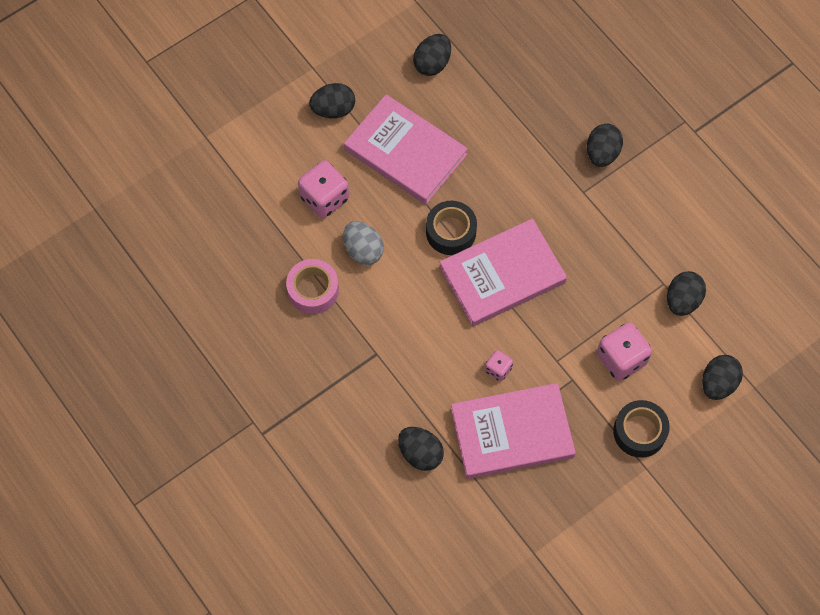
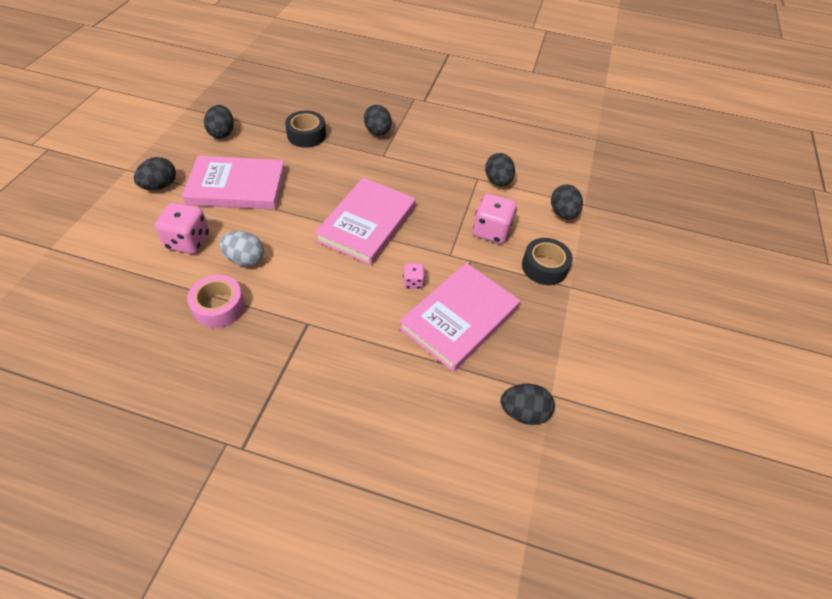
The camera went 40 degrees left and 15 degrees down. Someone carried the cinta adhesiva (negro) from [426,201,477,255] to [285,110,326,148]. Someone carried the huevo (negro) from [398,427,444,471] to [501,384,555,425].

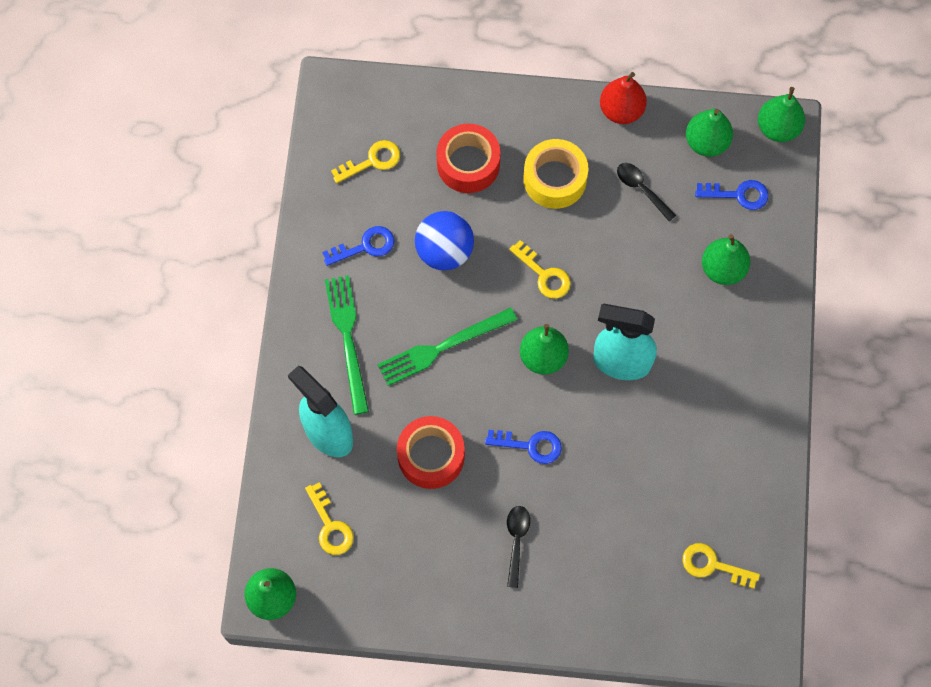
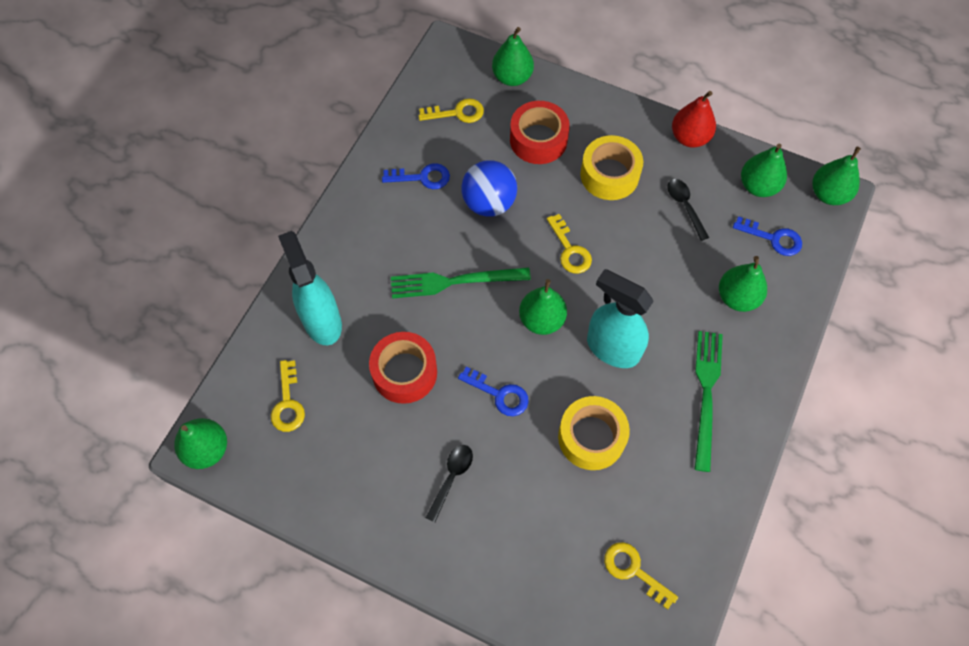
The camera went 20 degrees right and 5 degrees down. Someone carried the tenedor (verde) from [325,275,369,415] to [695,331,723,472]. Someone put down the pera (verde) at [492,27,534,86]. Someone put down the cinta adhesiva (amarillo) at [558,396,630,470].

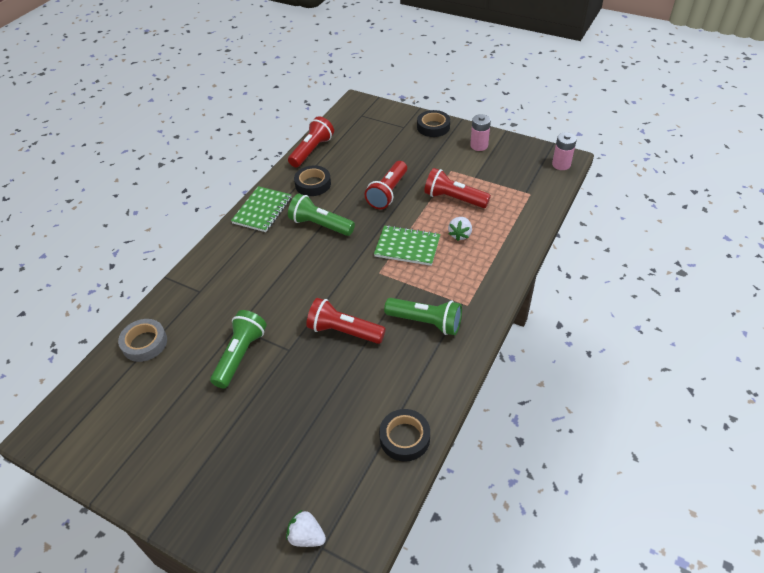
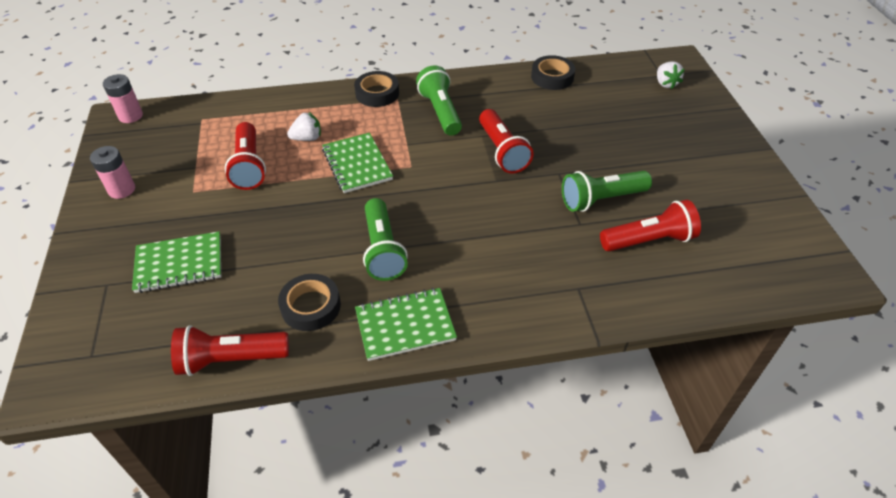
The camera went 130 degrees left and 0 degrees up. Someone carried the cinta adhesiva (negro) from [417,110,450,137] to [354,71,399,107]. Someone carried the lámpara de mano (rojo) from [365,161,407,209] to [600,200,701,252]. Someone took away the cinta adhesiva (gris) at [118,319,167,362]. Someone put down the cuaderno (verde) at [132,231,221,293].

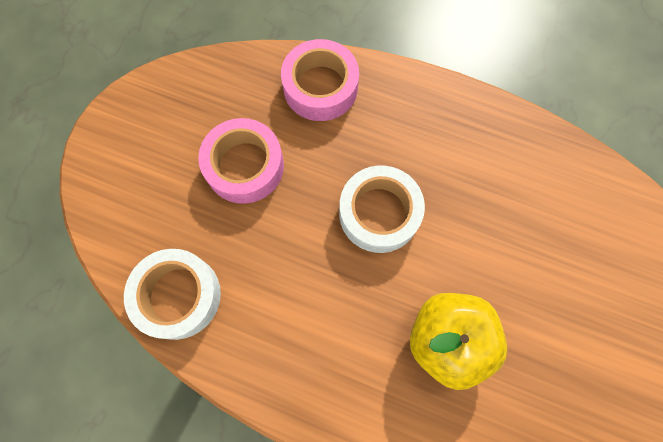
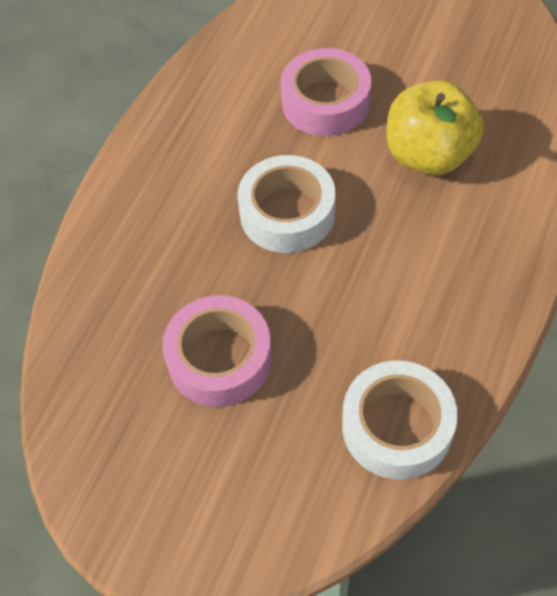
The camera went 85 degrees left and 15 degrees down. Someone carried the cinta adhesiva (rosa) from [281,39,359,121] to [281,48,371,136].

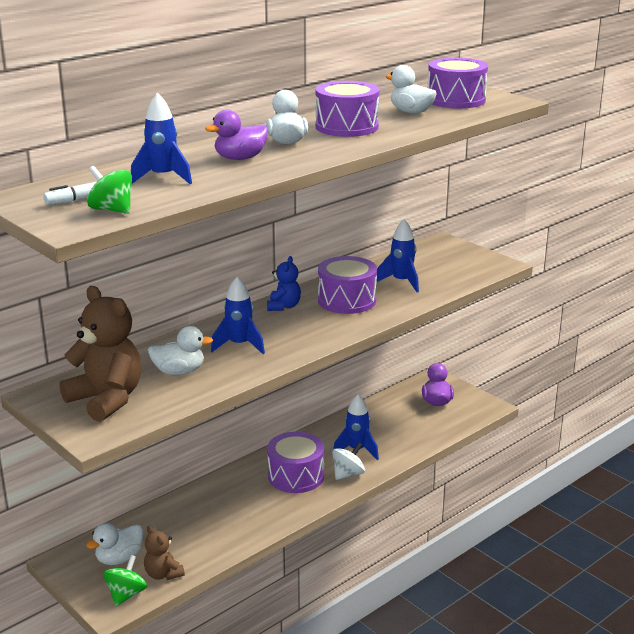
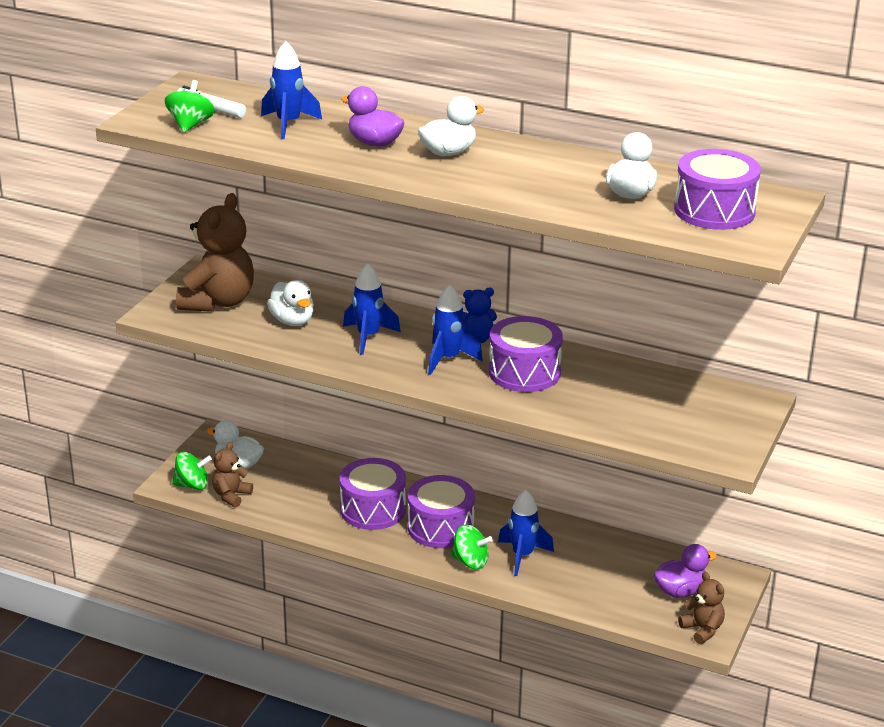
The camera went 65 degrees right and 5 degrees up. Someone carried the tambor (morado) from [315,81,380,137] to [340,458,406,530]. Someone carried the cohete (azul) from [377,219,419,292] to [428,285,483,375]. Someone repainted the peonza (blanco) at [332,442,365,480], which became the peonza (verde) at [451,524,493,570]. Someone put down the osito (marrón) at [678,572,725,644].

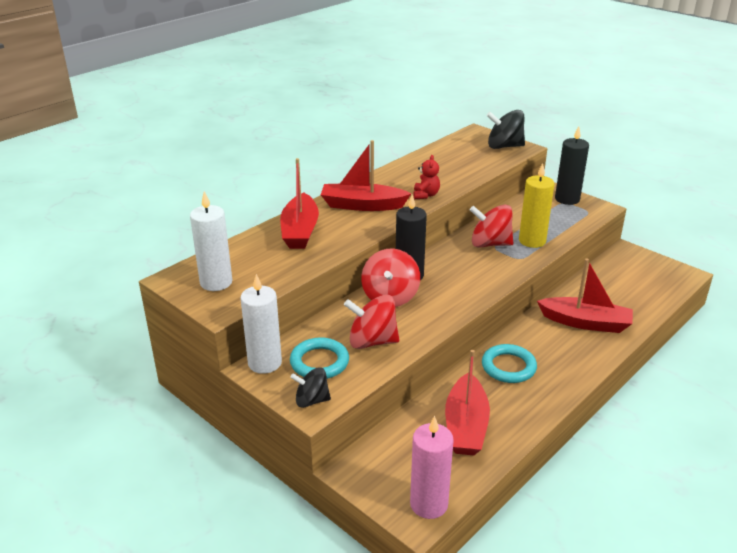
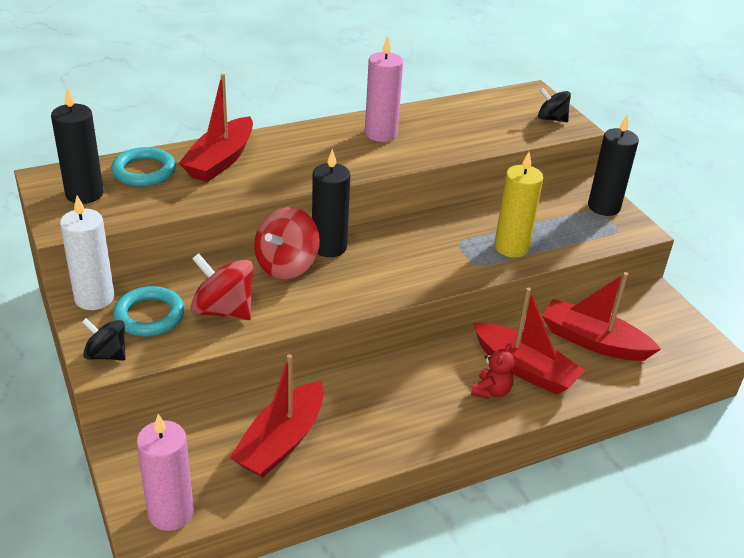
The camera went 20 degrees right and 5 degrees up. Someone scaled the peonza (negro) at [486,110,525,149] by 0.64. Someone carried the barco (rojo) from [321,140,411,211] to [542,272,661,361]. Someone carried the osito (rojo) from [413,155,440,199] to [471,343,514,399]. Someone repainted the vela (blanco) at [190,191,232,291], which became the vela (negro) at [51,87,104,204]. Someone took away the peonza (rojo) at [470,204,513,248]. Someone carried the anillo (turquesa) from [482,344,537,383] to [111,147,176,187]. Someone put down the vela (rosa) at [365,36,403,142].

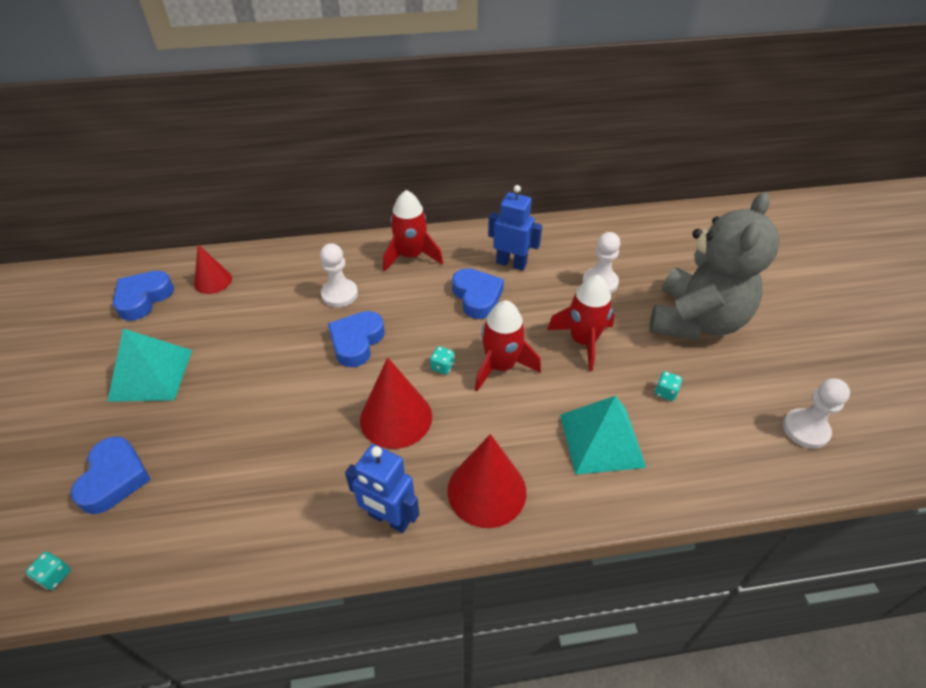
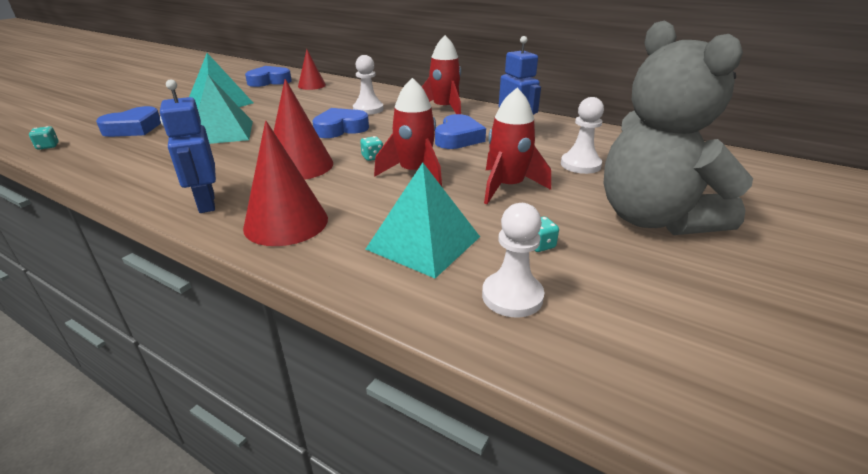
The camera went 40 degrees right and 15 degrees down. Someone rotated the osito (gris) at [650,192,779,340] by 90 degrees clockwise. Someone carried the peón (blanco) from [783,378,850,449] to [482,203,544,318]. Someone put down the pirámide (turquesa) at [198,75,253,144].

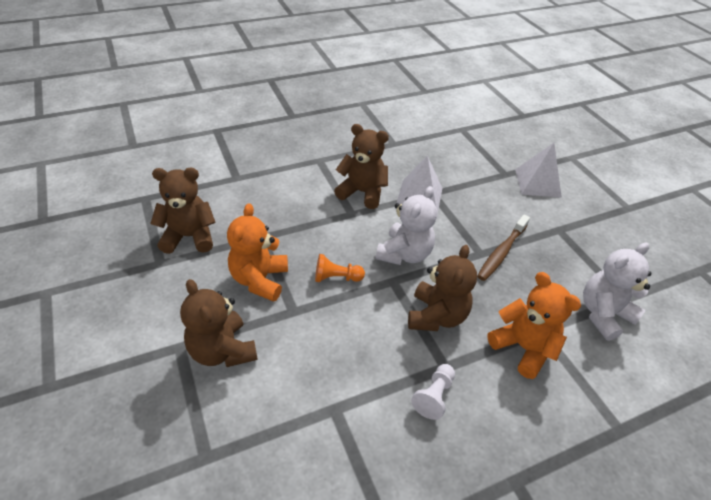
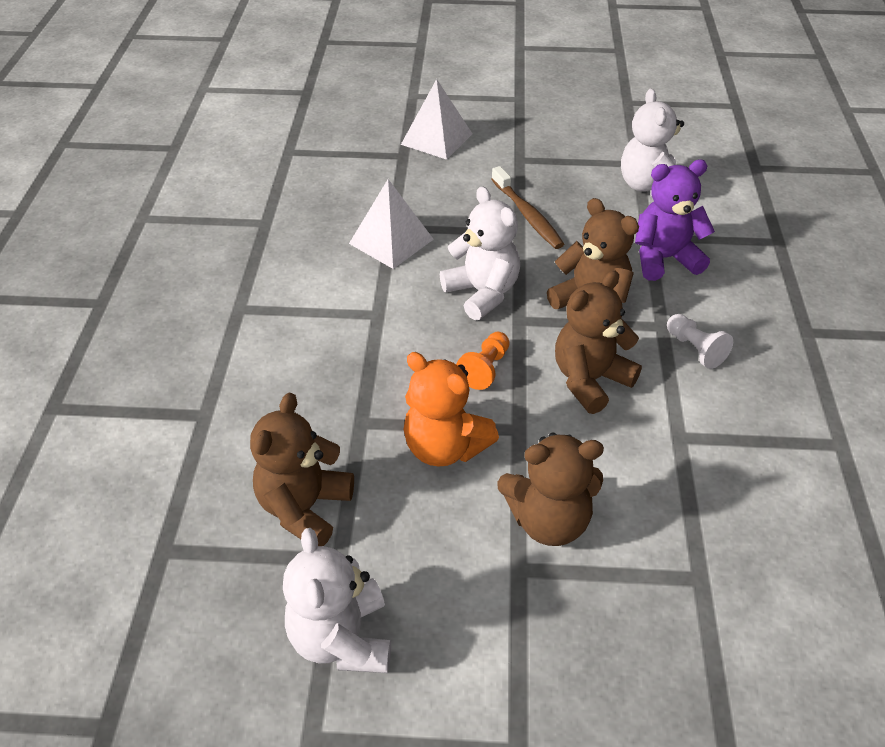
The camera went 60 degrees left and 0 degrees up. Someone carried the osito (marrón) from [334,124,389,209] to [555,270,642,414]. Someone repainted the osito (naranja) at [487,272,581,379], which became the osito (morado) at [635,160,715,281]. Someone put down the osito (blanco) at [283,528,391,673].

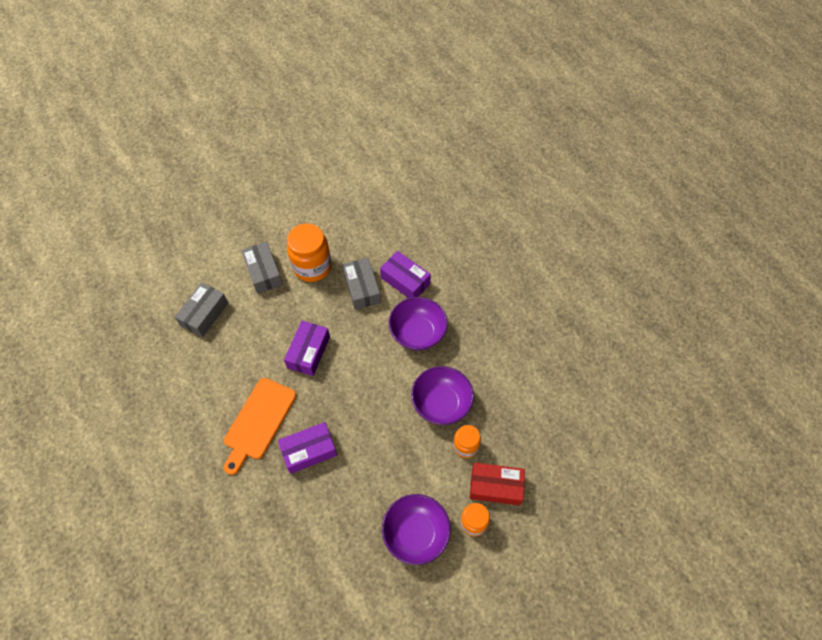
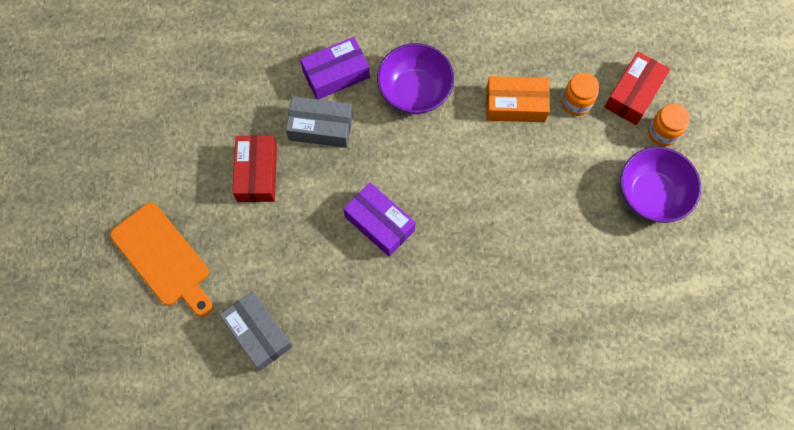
The camera went 65 degrees left and 10 degrees up. Someone swapped the tarro (naranja) at [287,223,332,282] for the caja (rojo) at [232,135,277,202]. Someone took away the caja (gris) at [241,242,283,294]. Someone swapped the cuenco (morado) at [411,366,474,425] for the caja (naranja) at [486,76,550,122]. Someone carried the tabla de cortar (naranja) from [224,378,296,475] to [110,202,213,317]. Someone took away the caja (morado) at [278,422,337,474].

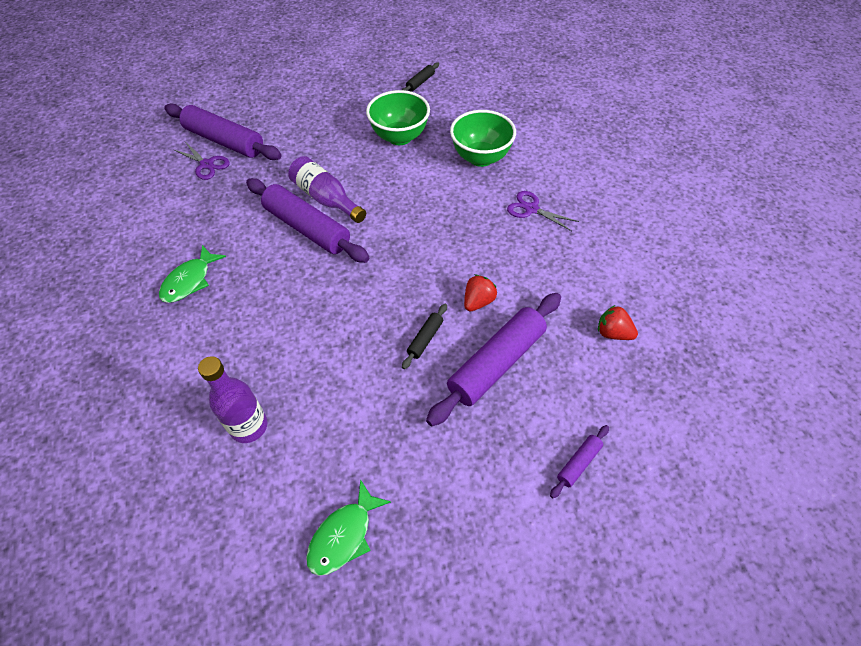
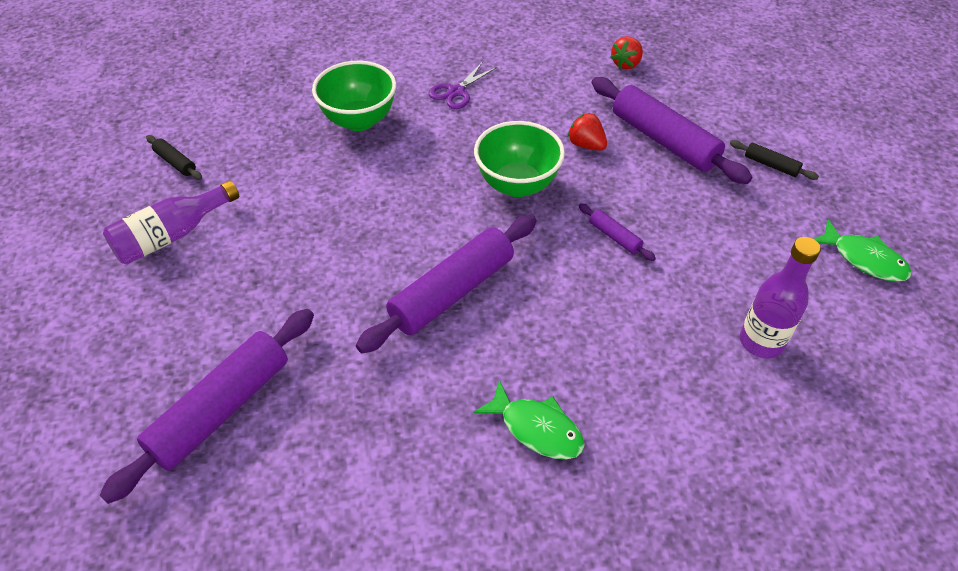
The camera went 85 degrees left and 5 degrees down. Someone carried the cuenco (verde) from [366,90,430,145] to [474,121,565,197]. Someone took away the tijeras (morado) at [173,143,230,180]. Someone carried the botella (morado) from [288,156,366,223] to [103,180,239,264]. Someone carried the rodillo (negro) from [402,304,447,369] to [730,140,819,180]. Someone carried the rodillo (morado) from [550,425,609,498] to [579,203,656,261].

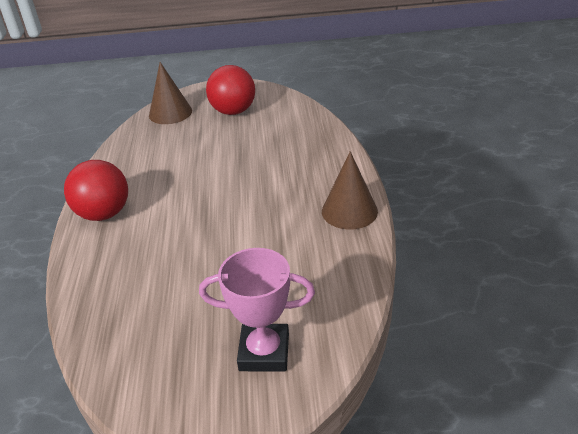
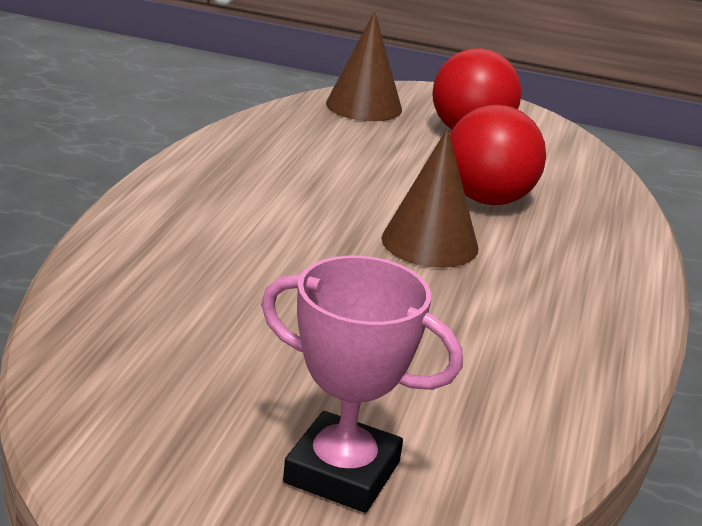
The camera went 15 degrees right and 10 degrees down. Someone carried the cono (marrón) from [322,151,378,230] to [382,128,479,268]. Someone carried the pelota (rojo) from [64,160,128,221] to [450,104,546,205].

